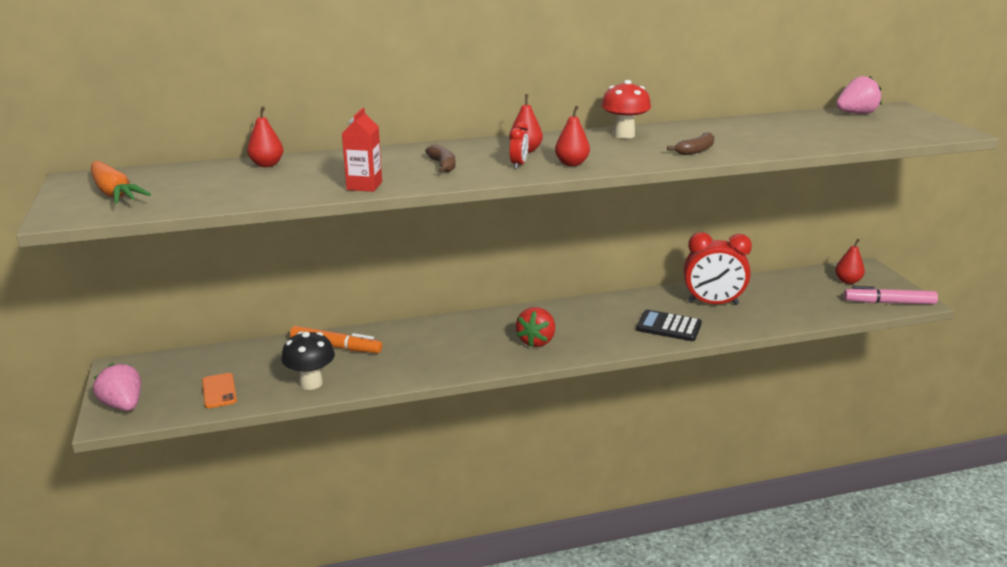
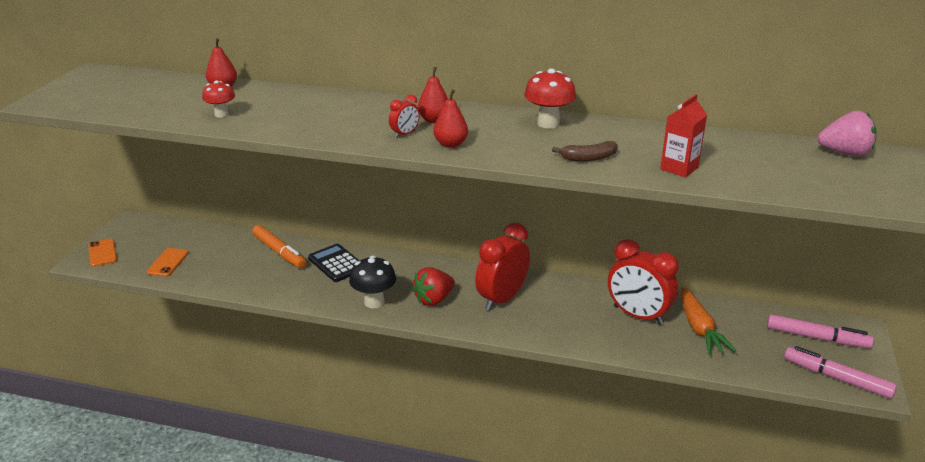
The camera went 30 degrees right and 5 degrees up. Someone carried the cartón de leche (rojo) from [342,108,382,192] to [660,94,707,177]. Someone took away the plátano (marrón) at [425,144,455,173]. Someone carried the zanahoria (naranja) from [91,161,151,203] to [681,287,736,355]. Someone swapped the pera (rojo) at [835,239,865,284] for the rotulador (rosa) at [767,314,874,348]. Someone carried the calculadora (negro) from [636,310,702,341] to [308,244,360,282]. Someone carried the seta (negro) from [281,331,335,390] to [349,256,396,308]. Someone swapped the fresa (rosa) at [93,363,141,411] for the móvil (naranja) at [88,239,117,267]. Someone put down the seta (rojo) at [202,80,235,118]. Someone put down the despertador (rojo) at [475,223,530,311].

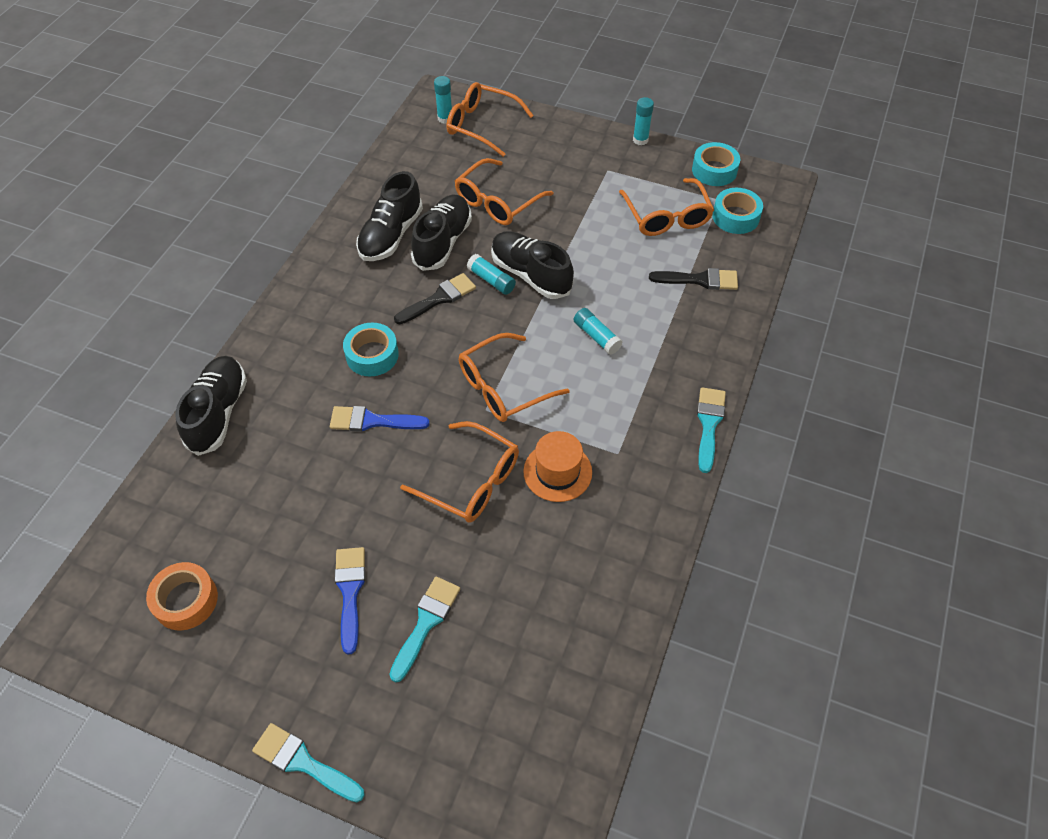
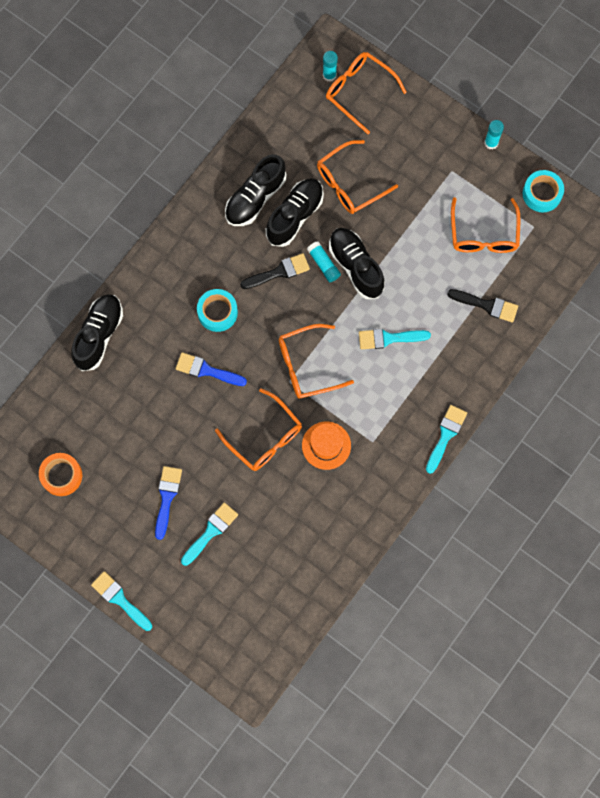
The camera went 15 degrees right and 20 degrees up. Someone took away the cinta adhesiva (turquesa) at [712,188,763,234]. Someone swapped the barra de pegamento (turquesa) at [574,308,623,355] for the pincel (turquesa) at [359,329,431,349].

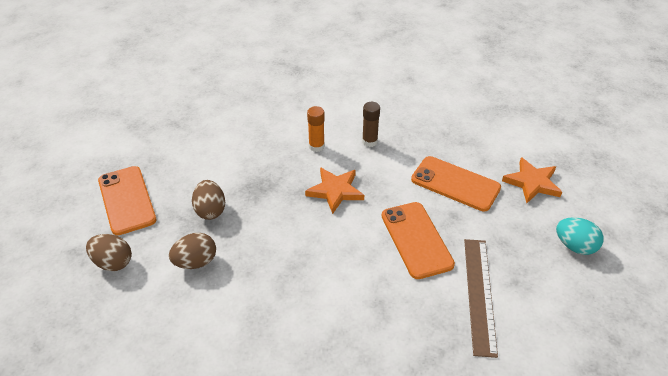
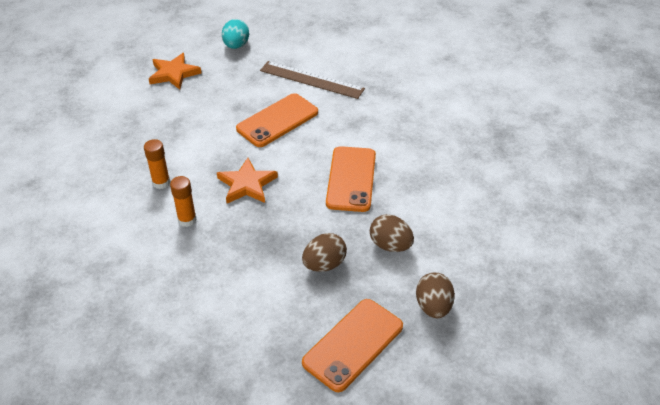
The camera went 115 degrees left and 0 degrees up. Someone repainted the barra de pegamento (marrón) at [362,102,380,147], which became the barra de pegamento (naranja) at [144,139,170,189]. Someone carried the móvil (naranja) from [411,156,501,211] to [326,146,376,212]. Someone rotated the regla (marrón) at [464,239,498,358] by 45 degrees clockwise.

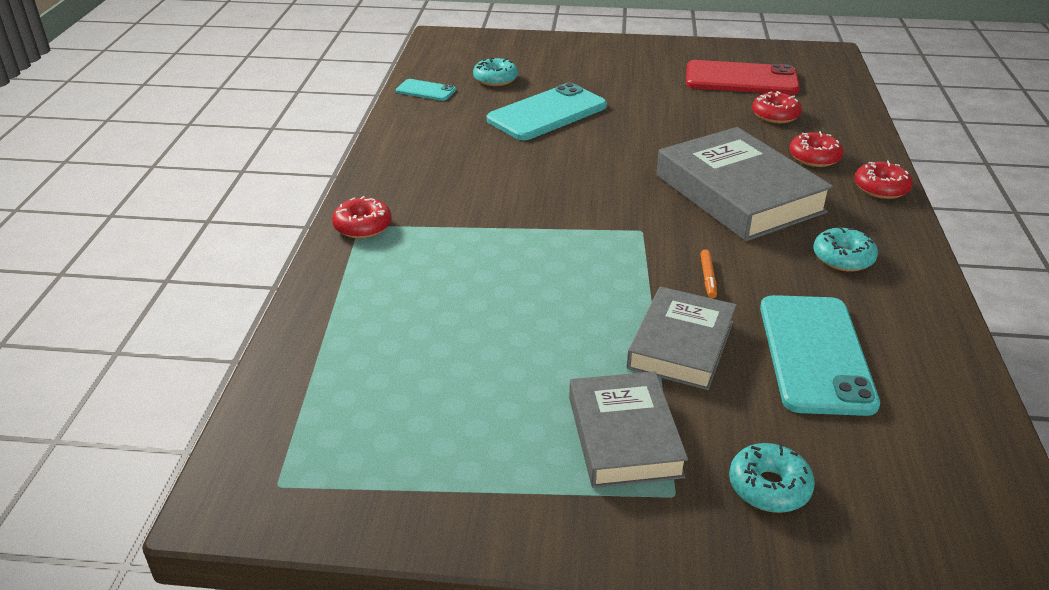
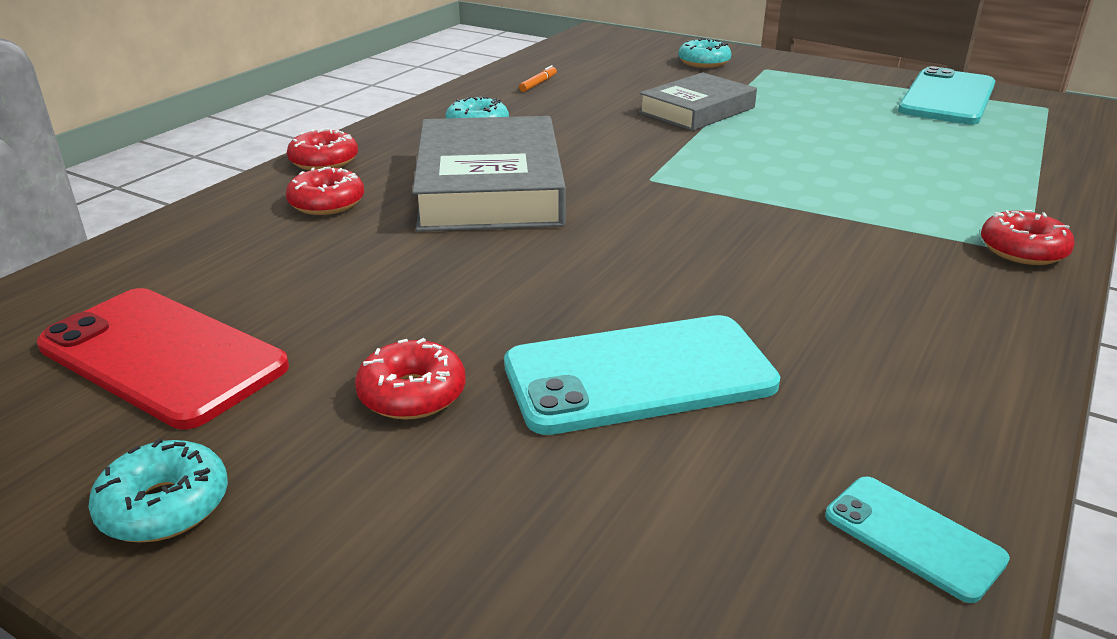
The camera went 155 degrees left and 5 degrees down. Someone carried the rosquilla (turquesa) from [473,57,518,86] to [88,439,228,542]. Someone carried the rosquilla (rojo) from [752,91,802,123] to [355,338,466,420]. Someone carried the rotulador (naranja) from [700,249,717,298] to [519,65,557,92]. Someone carried the móvil (turquesa) from [760,295,880,416] to [898,66,995,125]. Someone took away the libro (gris) at [569,371,688,488].

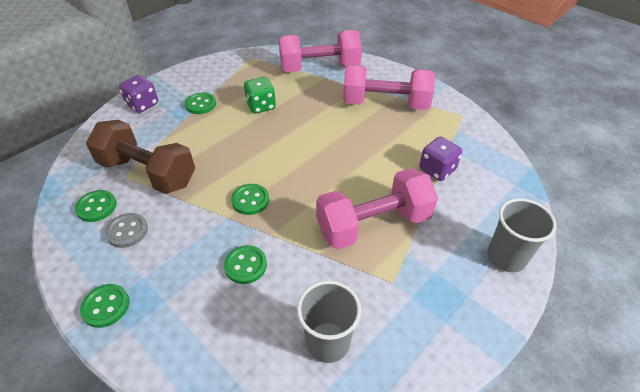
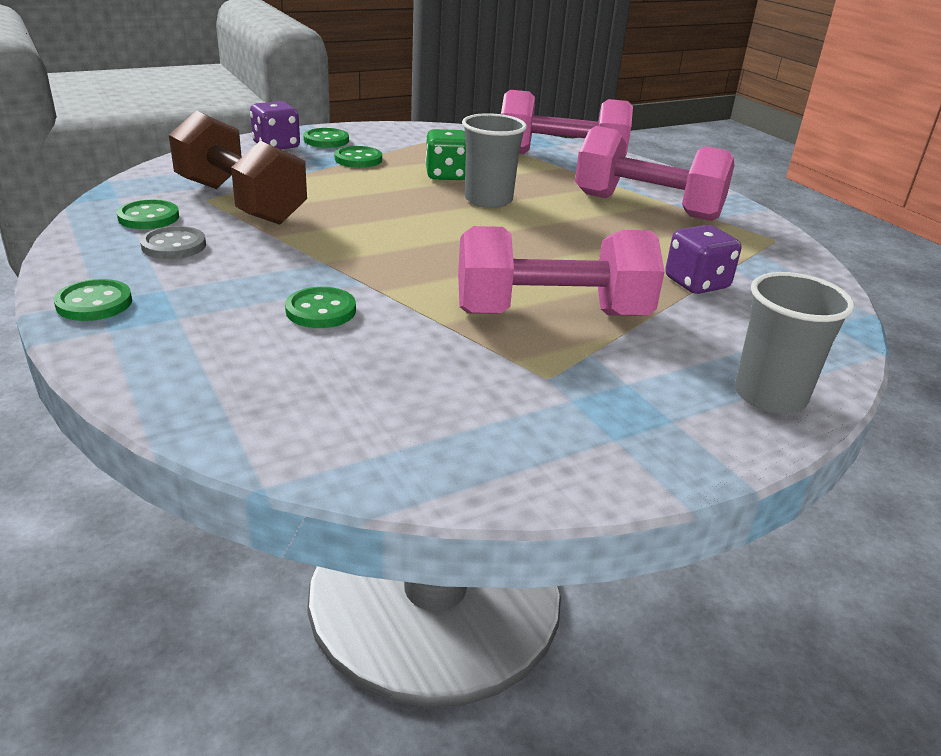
The camera went 15 degrees right and 15 degrees down. Someone carried the botón (verde) from [231,184,269,215] to [303,128,349,148]. Someone carried the vaso (gris) from [297,280,361,363] to [462,113,527,208].

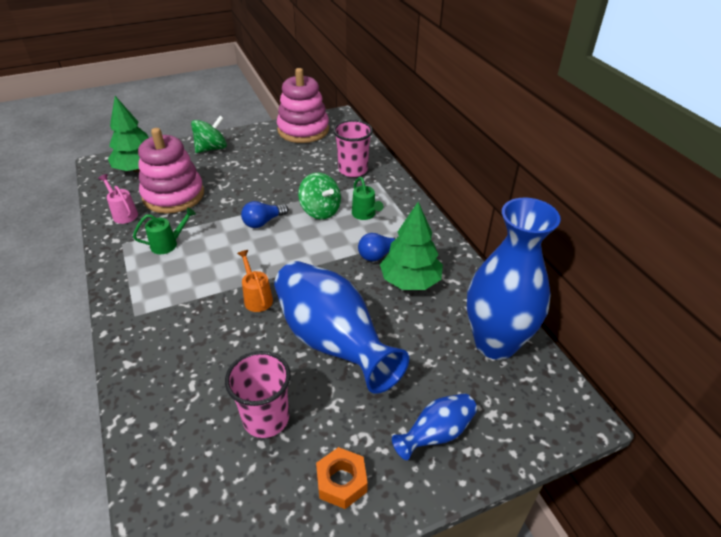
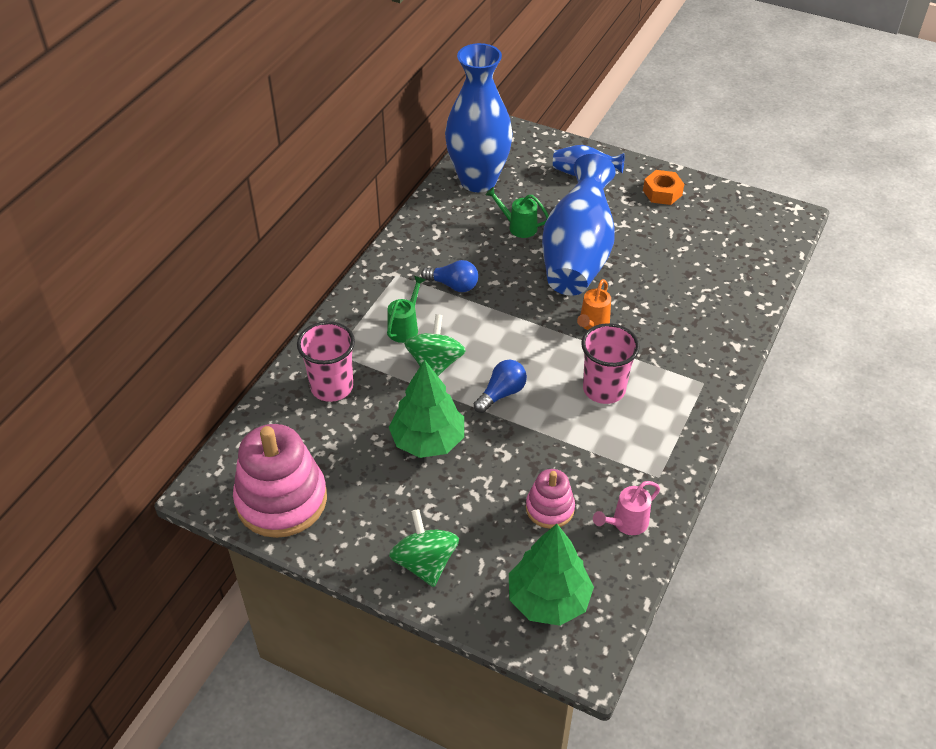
The camera went 130 degrees left and 5 degrees up. Someone rotated the peonza (verde) at [191,116,227,153] by 60 degrees clockwise. Someone scaled the juguete apilable (rosa) at [138,128,204,214] by 0.53. Someone rotated the regadera (rosa) at [98,174,138,224] by 45 degrees clockwise. Someone rotated the bombilla (azul) at [241,201,288,228] by 60 degrees counterclockwise. Someone carried the árbol (verde) from [380,202,443,290] to [389,360,464,458]. Someone carried the regadera (verde) from [133,207,196,254] to [486,187,549,238]. Someone carried the vaso (rosa) from [225,351,291,438] to [581,323,640,404].

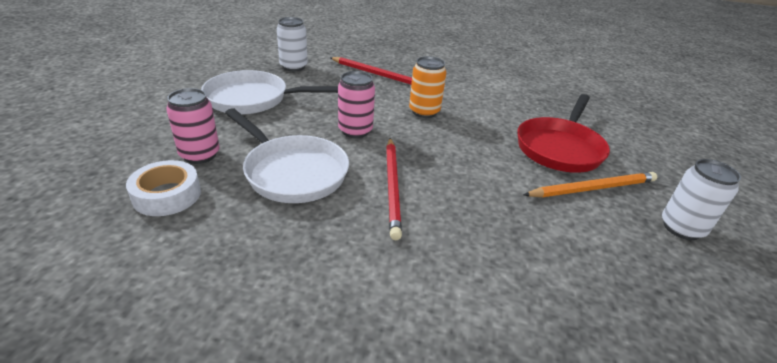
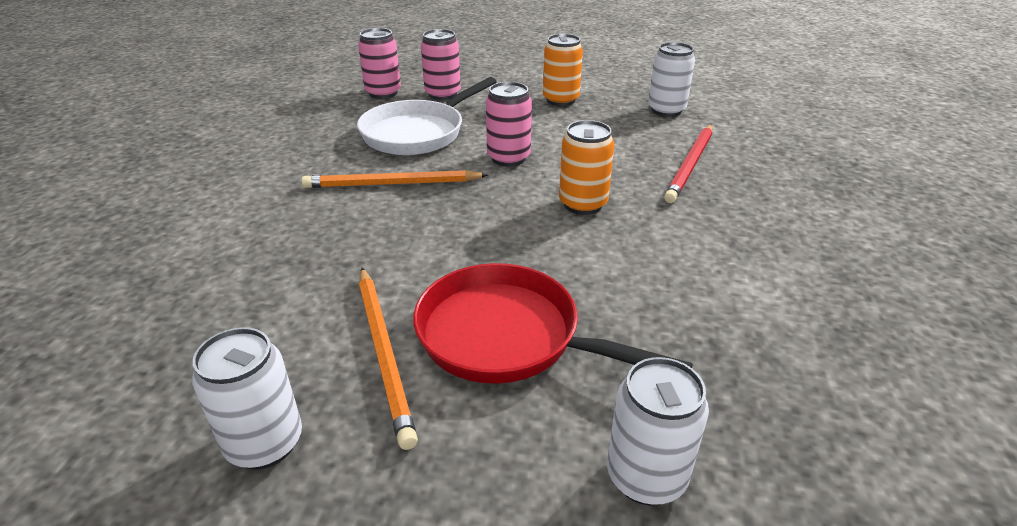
The camera went 90 degrees right and 0 degrees up. Someone swapped the sartén (blanco) at [201,70,338,114] for the lata (naranja) at [543,34,583,106]. Someone repainted the lápiz (rojo) at [386,138,402,240], which became the lápiz (naranja) at [302,170,488,188]. Someone swapped the cinta adhesiva (blanco) at [126,160,201,216] for the lata (rosa) at [358,28,401,99]. Someone put down the lata (blanco) at [607,357,709,506].

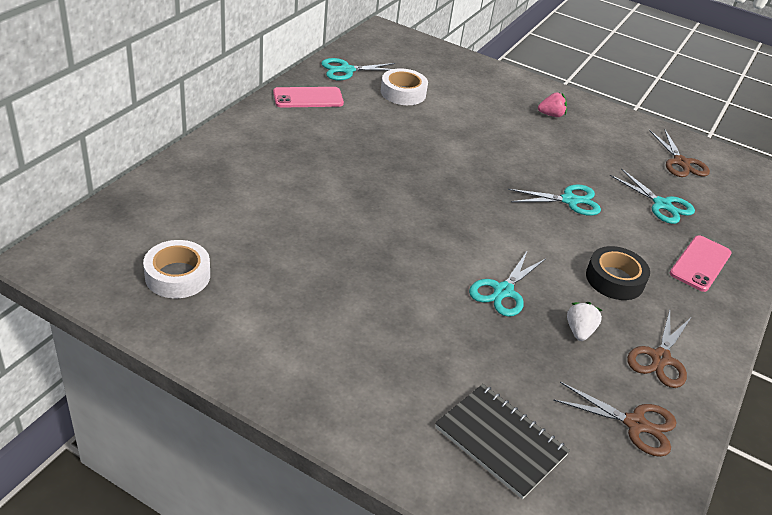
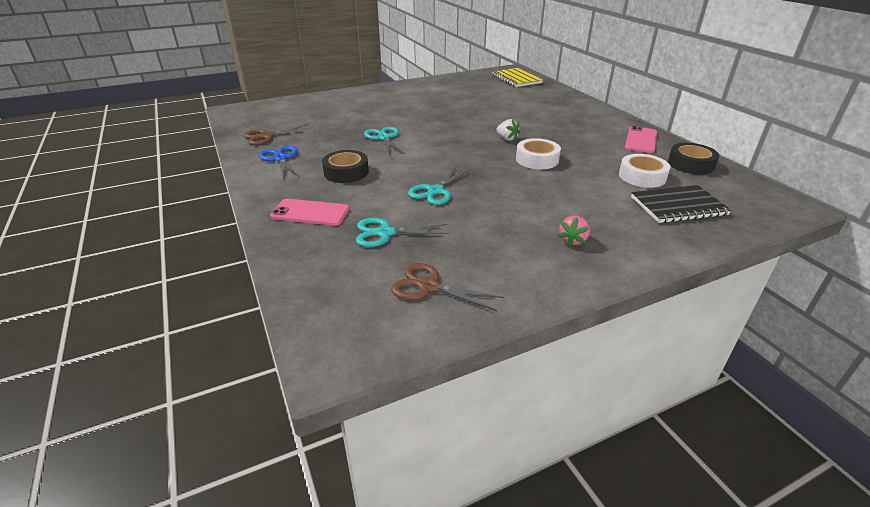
The camera went 130 degrees right and 5 degrees down. Someone swapped the tijeras (turquesa) at [321,58,395,80] for the cinta adhesiva (negro) at [668,143,719,175]. Someone rotated the móvil (rosa) at [670,235,732,292] by 60 degrees counterclockwise. Someone carried the cinta adhesiva (blanco) from [143,240,210,298] to [516,138,561,169]. Someone carried the fresa (blanco) from [567,302,603,341] to [497,119,520,141]. Someone repainted the tijeras (marrón) at [627,310,691,388], which became the tijeras (azul) at [259,146,300,180]. Someone carried the cuaderno (negro) from [435,384,570,499] to [631,185,732,223]. Someone put down the cuaderno (amarillo) at [492,68,543,87].

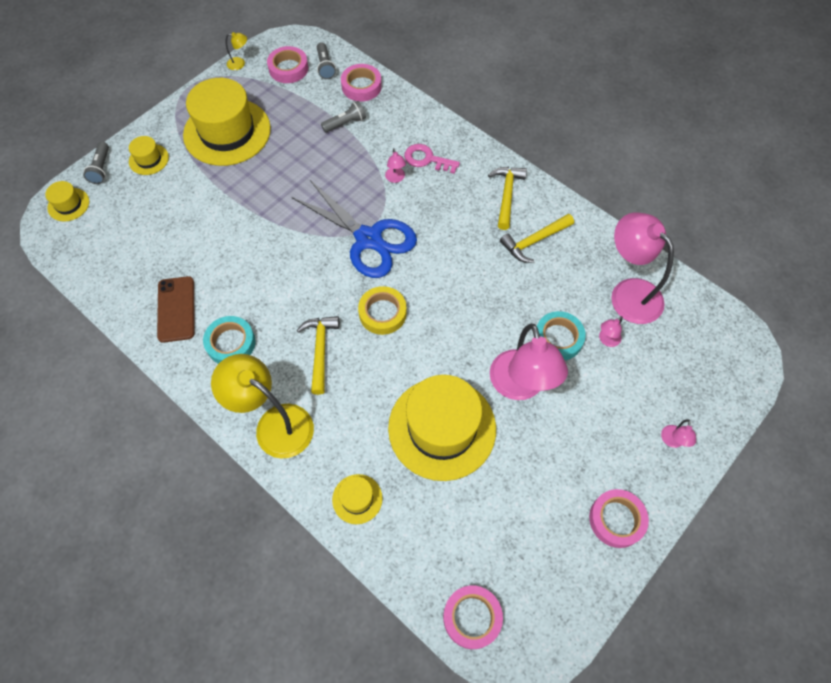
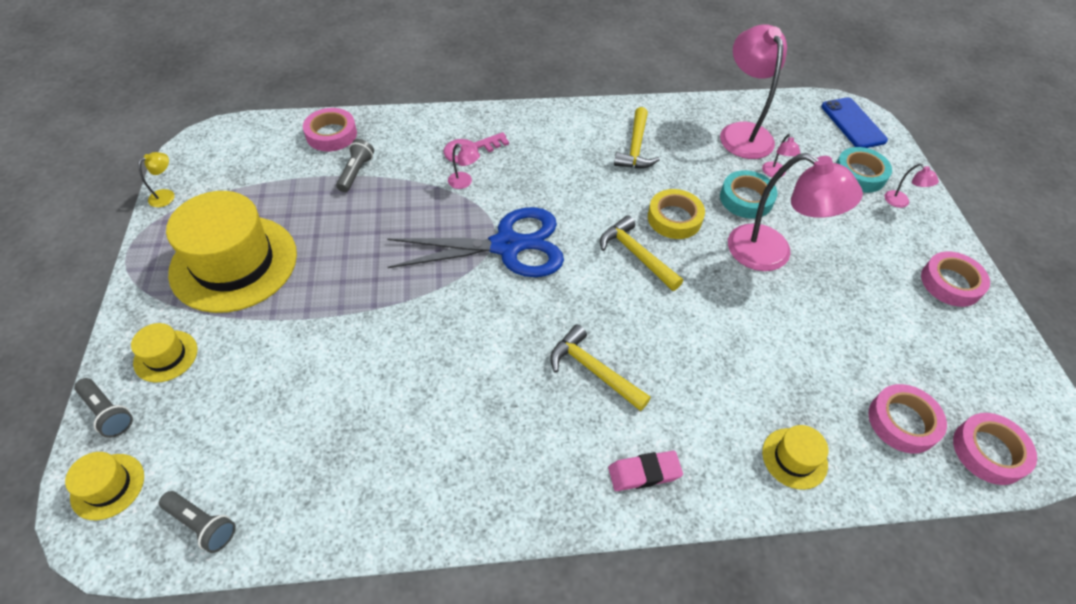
The camera went 50 degrees left and 10 degrees down. Someone carried the lámpara de mano (gris) from [317,42,336,79] to [159,491,236,553]. Someone carried the cinta adhesiva (rosa) from [267,46,308,83] to [868,384,947,454]. Someone carried the martillo (amarillo) from [488,167,527,230] to [600,215,683,291]. Someone rotated the lámpara (rosa) at [611,212,674,324] by 75 degrees clockwise. Someone took away the móvil (marrón) at [157,276,195,343]. Someone carried the cinta adhesiva (amarillo) from [358,286,407,335] to [648,189,705,239]. Someone carried the cinta adhesiva (turquesa) from [203,316,256,364] to [836,147,892,193]. Someone swapped the lámpara (amarillo) at [211,354,314,459] for the goma de borrar (rosa) at [608,451,683,491]. Someone took away the sombrero (amarillo) at [388,375,496,481]. Someone put down the móvil (azul) at [821,97,888,148].

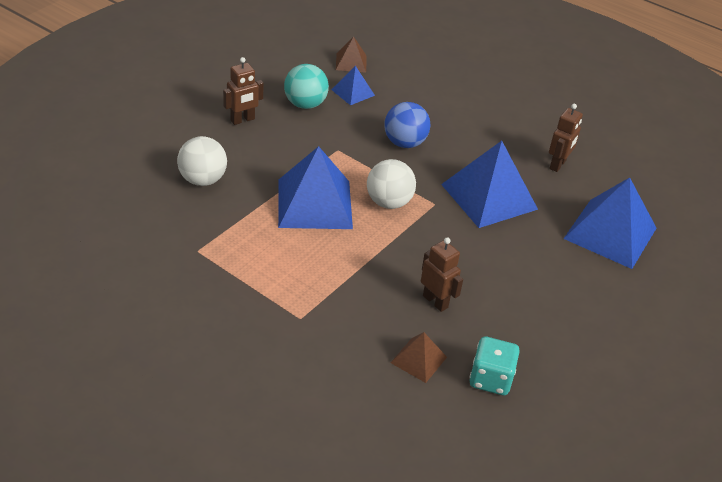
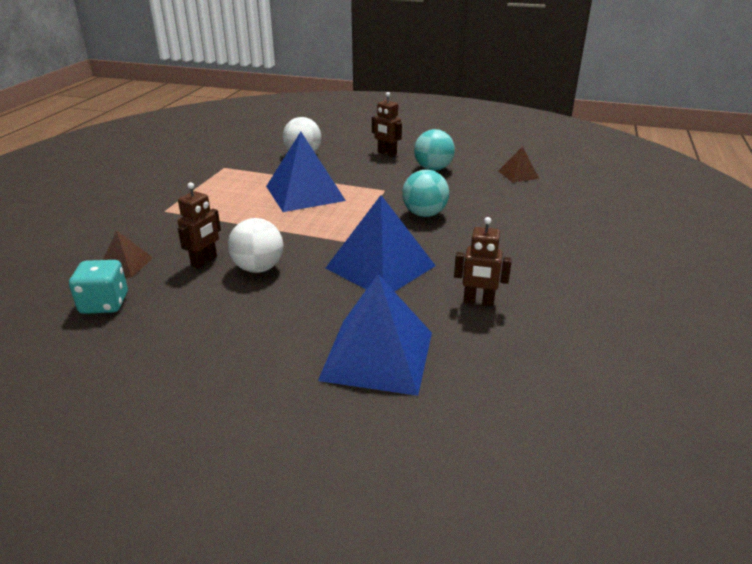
The camera went 75 degrees right and 10 degrees down. Someone took away the pirámide (azul) at [331,66,375,105]. Someone repainted the pelota (azul) at [384,102,430,148], which became the pelota (turquesa) at [402,170,449,217]. Someone carried the pelota (blanco) from [367,159,416,209] to [228,218,283,273].

